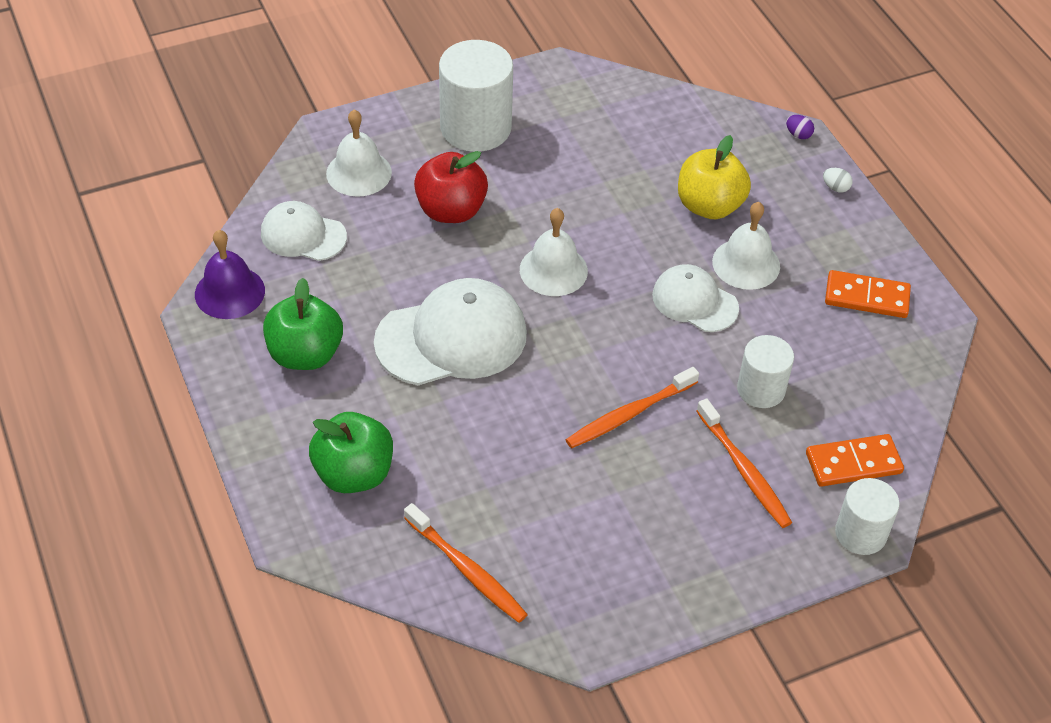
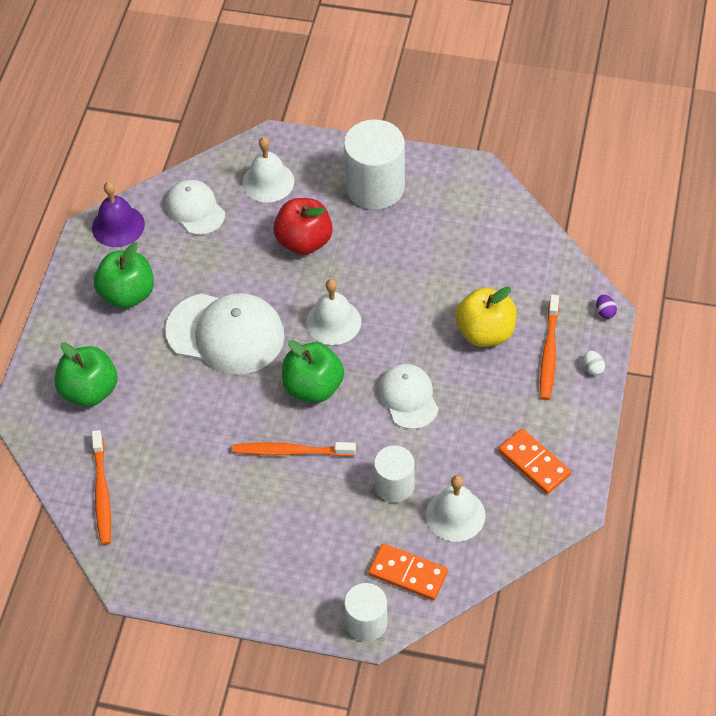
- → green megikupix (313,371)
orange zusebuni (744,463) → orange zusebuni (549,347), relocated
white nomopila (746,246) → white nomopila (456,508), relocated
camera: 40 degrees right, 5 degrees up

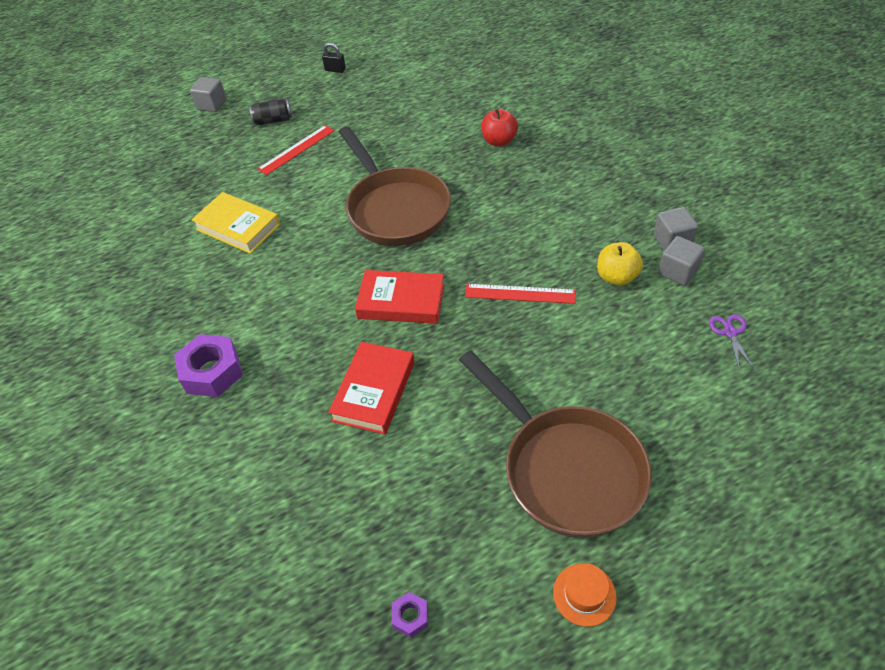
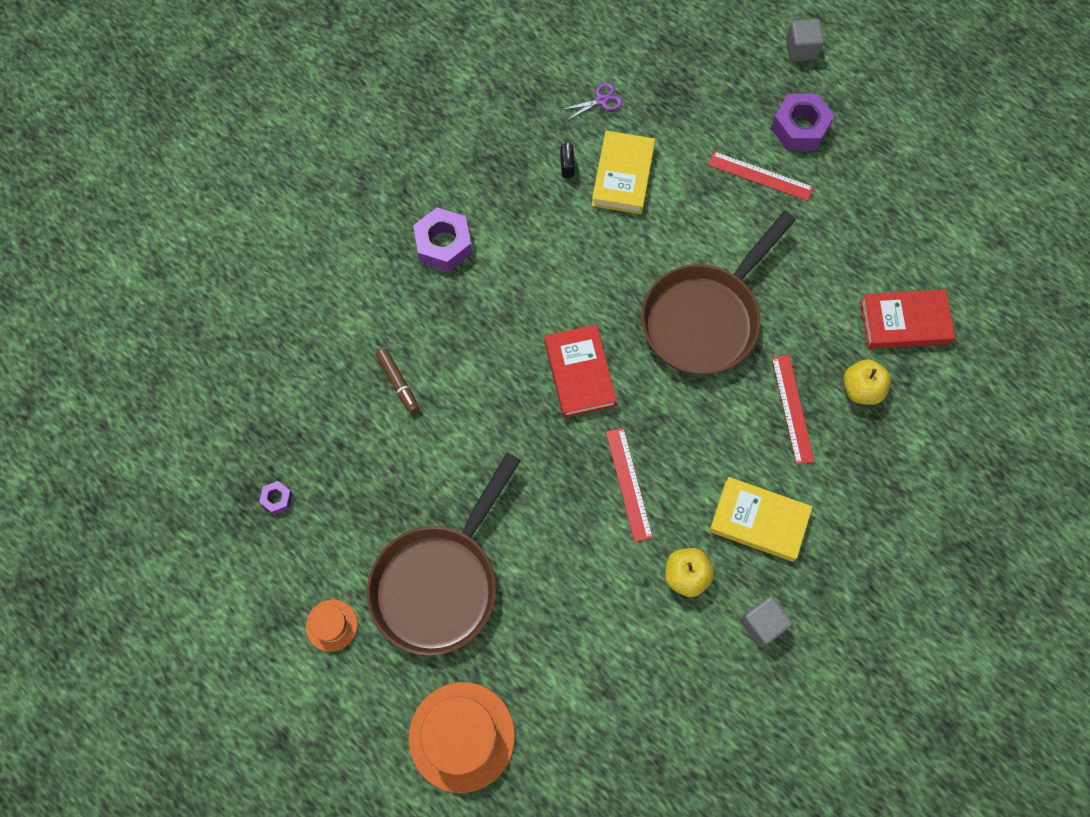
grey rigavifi (681,261) → -
- → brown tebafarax (397,380)
- → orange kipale (461,737)
- → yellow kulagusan (760,519)
- → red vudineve (793,410)
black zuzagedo (334,58) → black zuzagedo (567,159), relocated
red kulagusan (371,388) → red kulagusan (907,319), relocated
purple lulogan (731,341) → purple lulogan (591,101), relocated
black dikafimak (270,111) → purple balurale (802,122)
red megikupix (499,127) → yellow megikupix (867,382)
camera: 65 degrees right, 20 degrees up

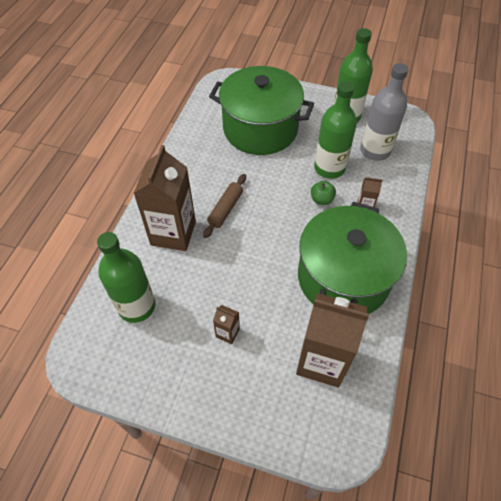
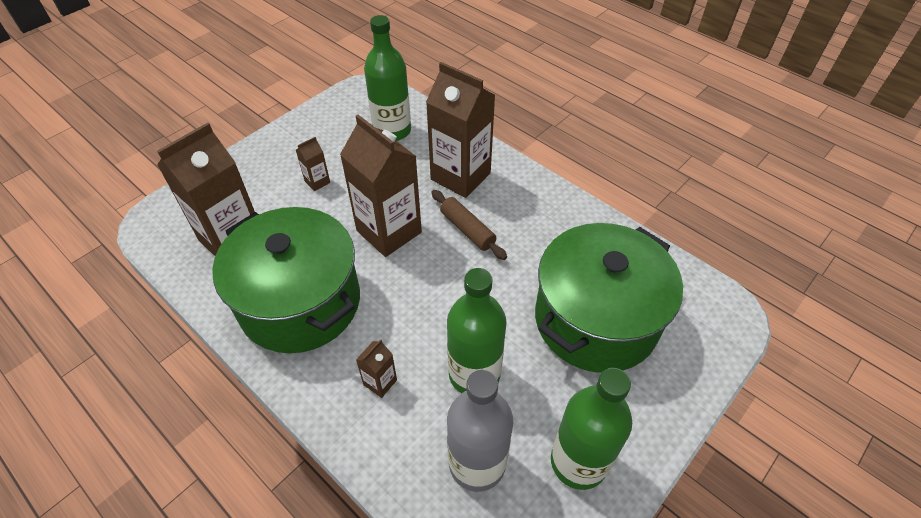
green megikupix (323,193) → -
- → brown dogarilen (381,186)
camera: 115 degrees right, 5 degrees down

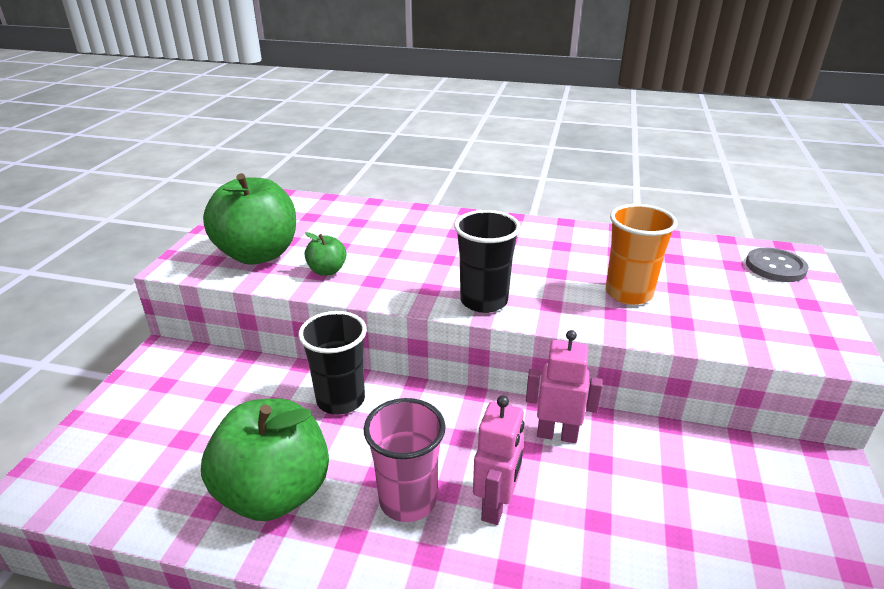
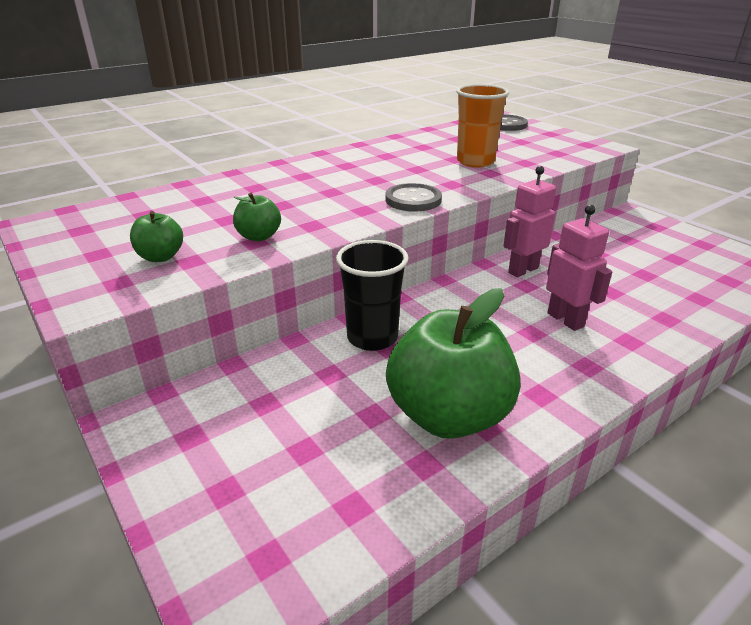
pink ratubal (405,460) → -
black ratubal (487,261) → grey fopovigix (413,197)
green megikupix (249,218) → green megikupix (156,236), x0.45
camera: 50 degrees left, 0 degrees up

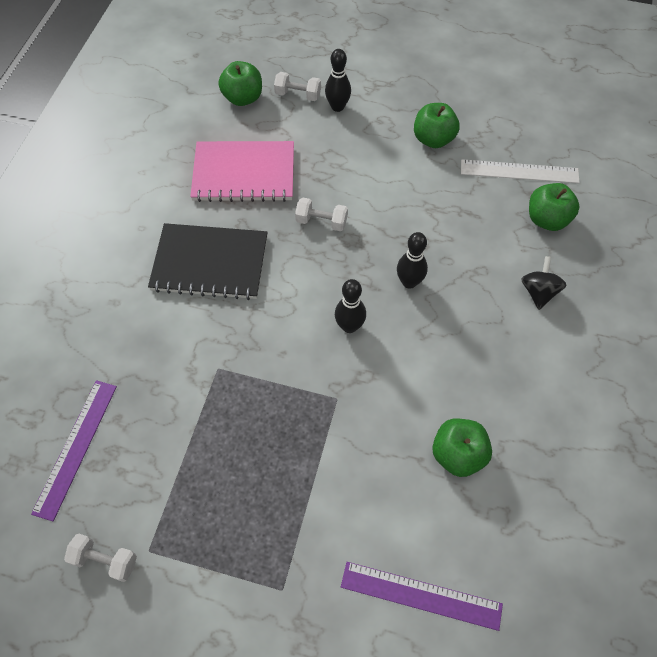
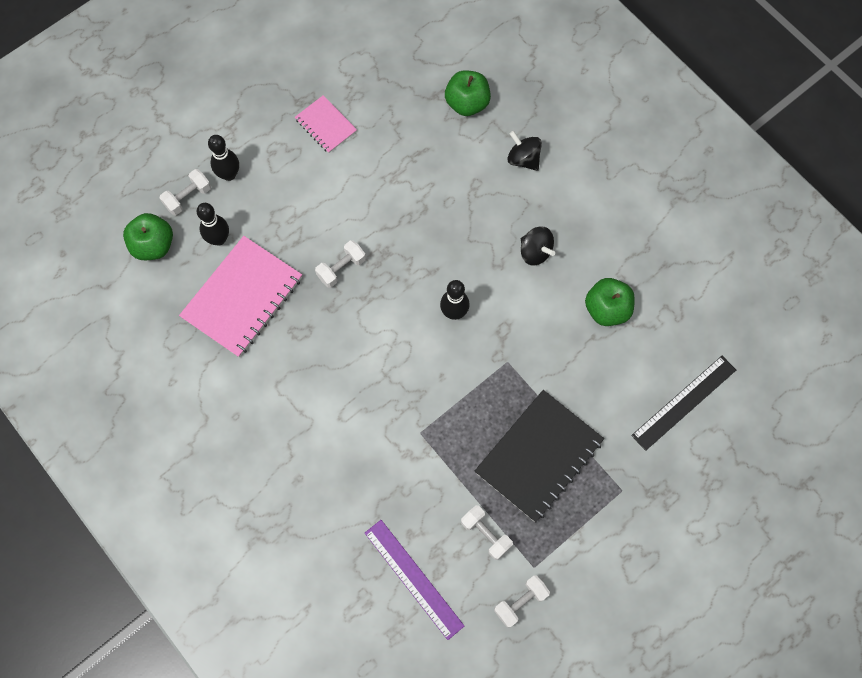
white vudineve (520,171) → -
- → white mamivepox (487,532)
- → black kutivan (538,246)
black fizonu (208,261) → black fizonu (539,456), relocated
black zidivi (412,260) → black zidivi (213,224), relocated
green megikupix (437,125) → pink fizonu (326,124)
purple vudineve (422,596) → black vudineve (683,403)
camera: 55 degrees left, 10 degrees up

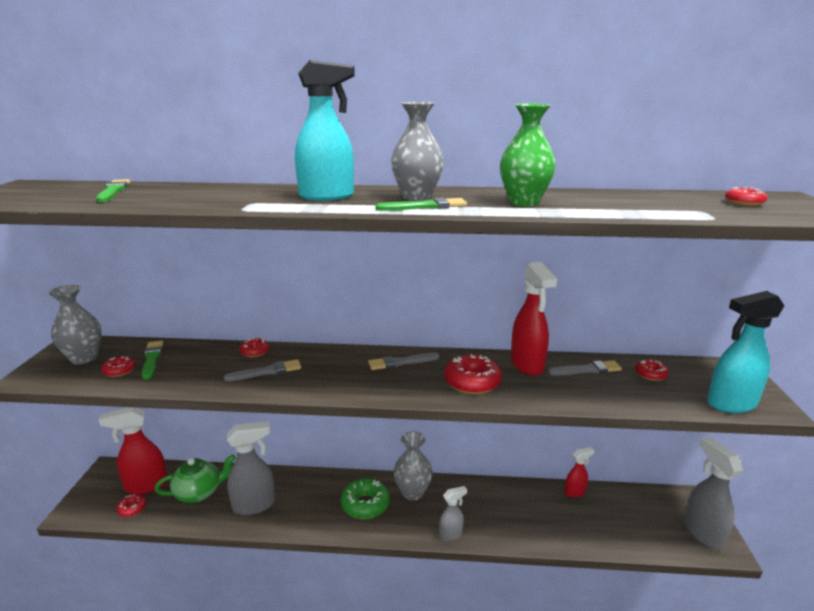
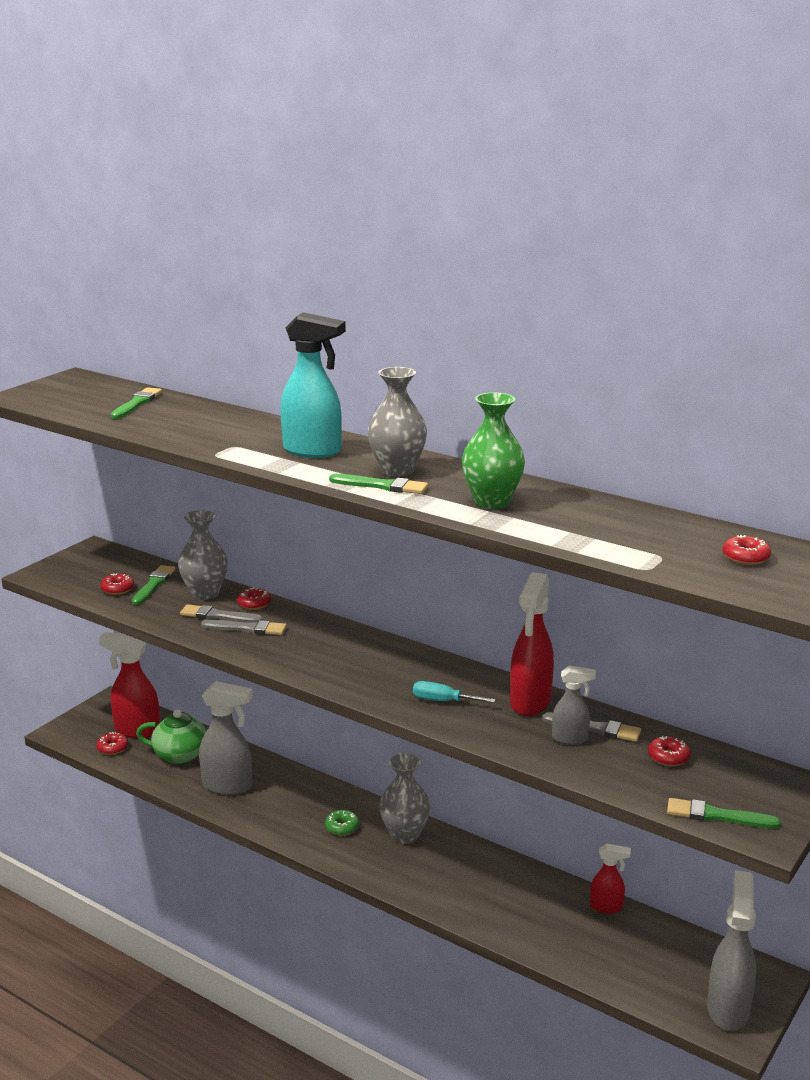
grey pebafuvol (75,324) → grey pebafuvol (203,555), relocated
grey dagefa (403,361) → grey dagefa (221,613), relocated
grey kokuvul (453,513) → grey kokuvul (574,705), relocated
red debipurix (473,374) → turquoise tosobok (454,692)
turquoise kokuvul (745,352) → green dagefa (723,813)
green debipurix (365,498) → green debipurix (342,823), x0.55
camera: 30 degrees right, 0 degrees up

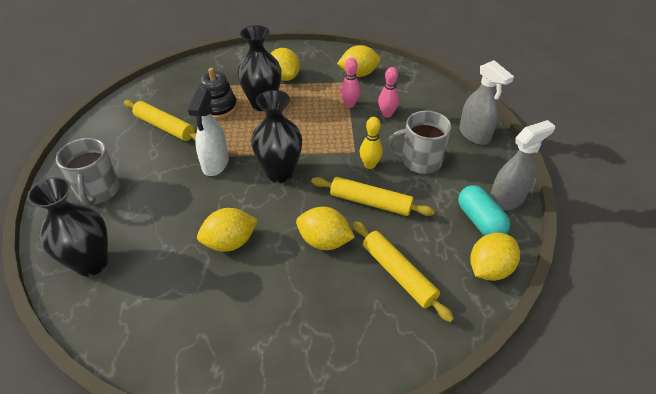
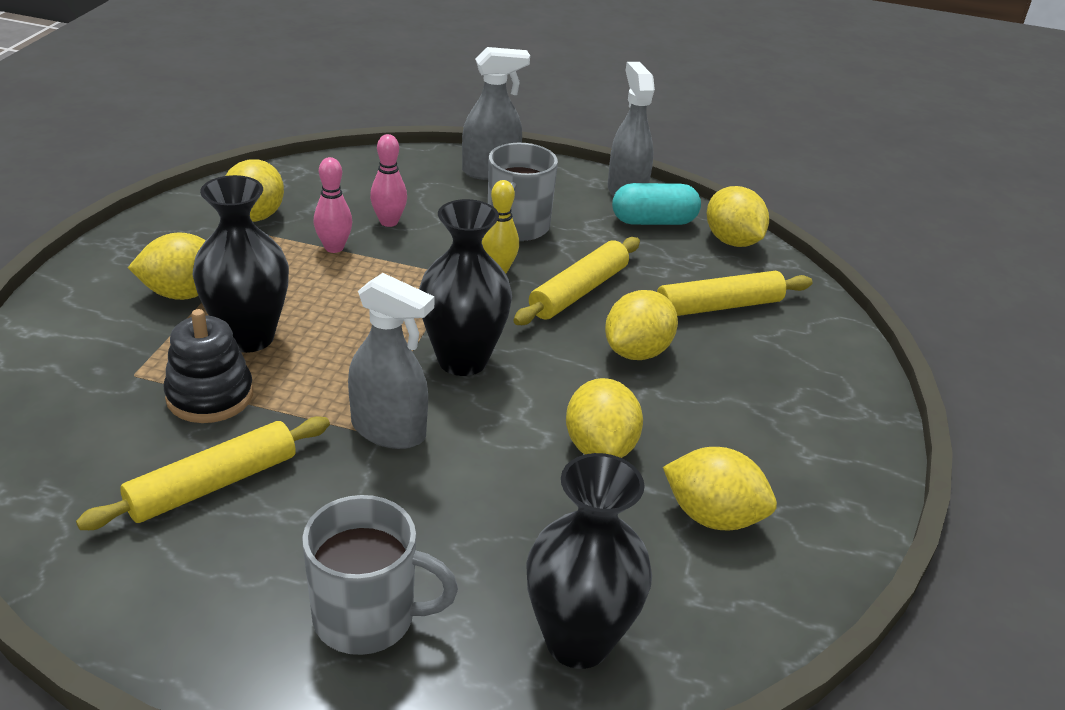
- → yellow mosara (720,488)
white kokuvul (208,132) → grey kokuvul (391,361)
camera: 75 degrees left, 10 degrees down

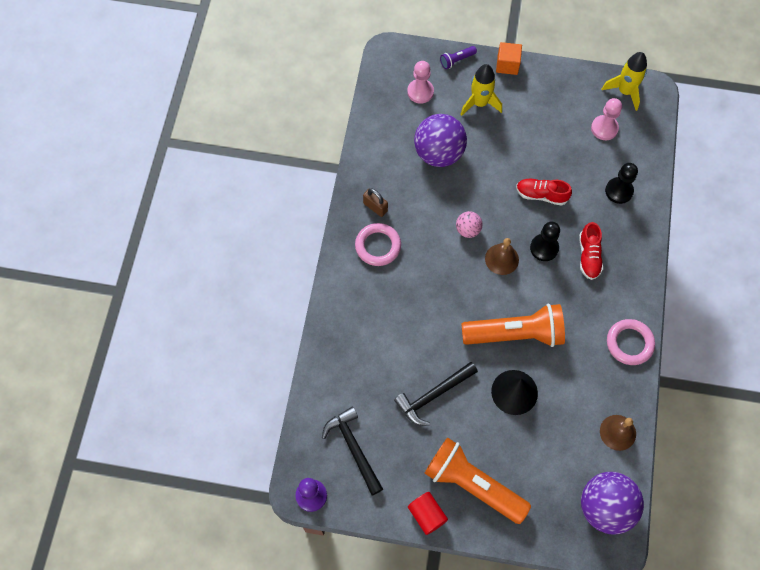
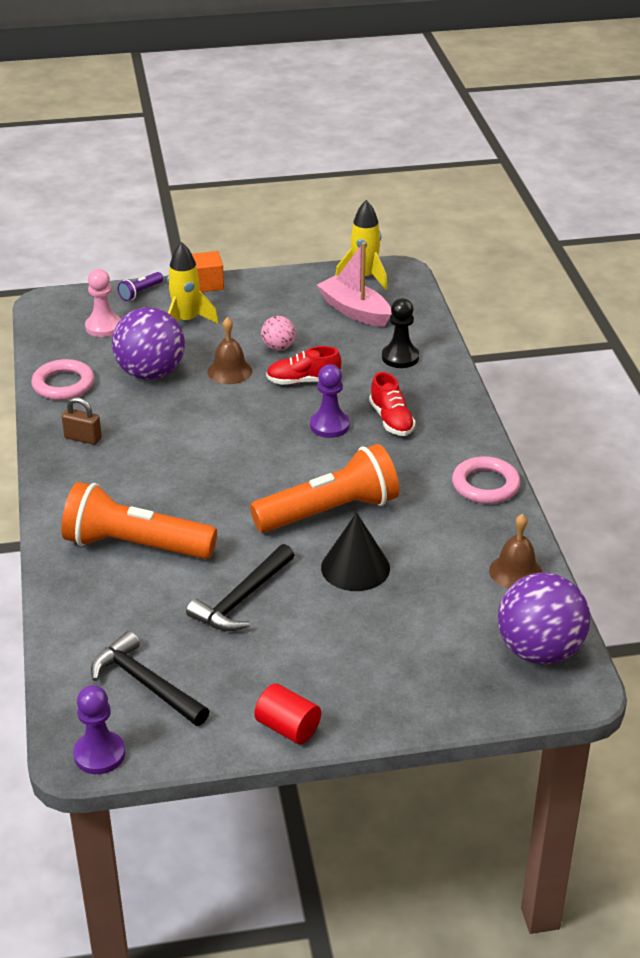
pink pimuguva (378,244) → pink pimuguva (62,379), relocated
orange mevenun (477,480) → orange mevenun (139,520), relocated
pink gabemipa (469,224) → pink gabemipa (278,333), relocated
brown nomopila (502,256) → brown nomopila (229,350), relocated
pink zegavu (606,119) → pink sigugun (354,284)
black zegavu (545,241) → purple zegavu (330,401)
camera: 20 degrees left, 30 degrees down

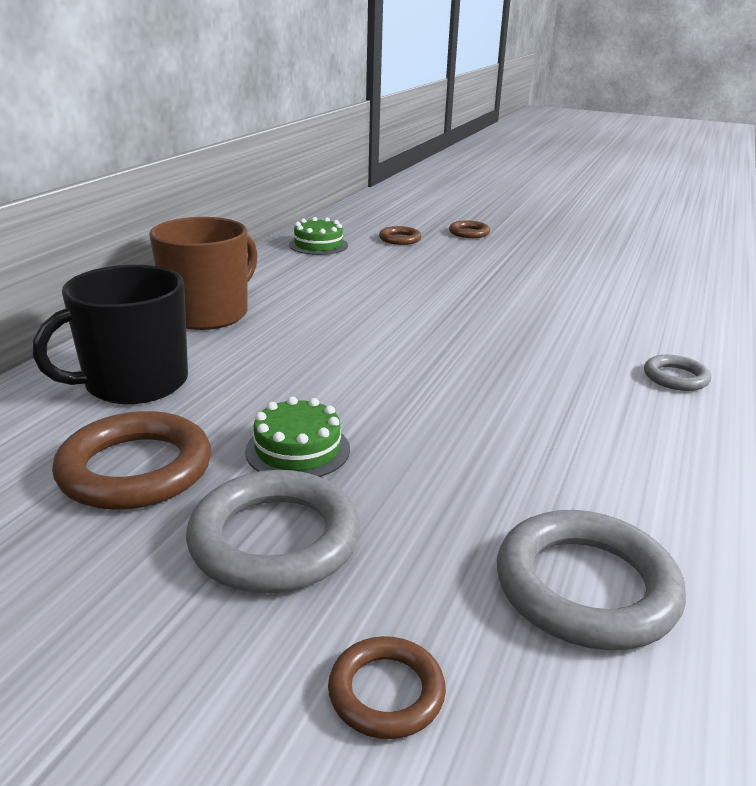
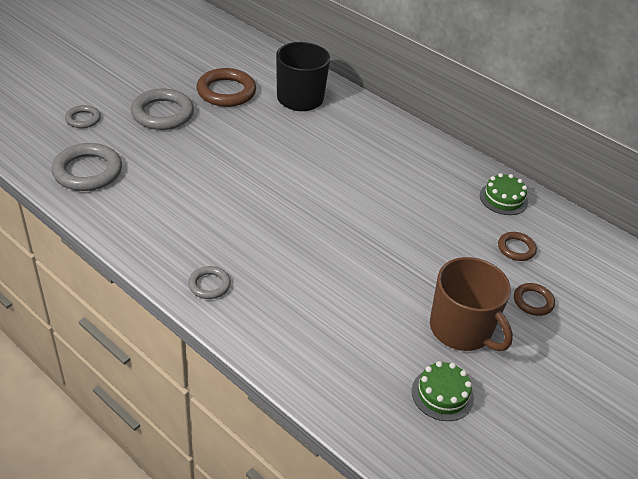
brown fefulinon (203,273) → brown fefulinon (471,304), relocated
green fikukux (297,437) → green fikukux (443,391), relocated
brown pimuguva (387,687) → grey pimuguva (83,116)
camera: 105 degrees right, 15 degrees up

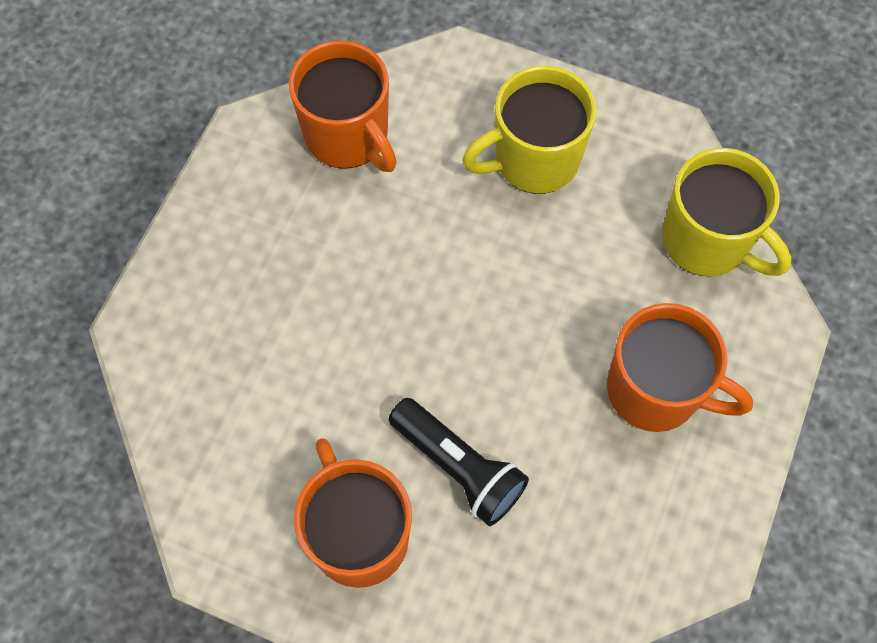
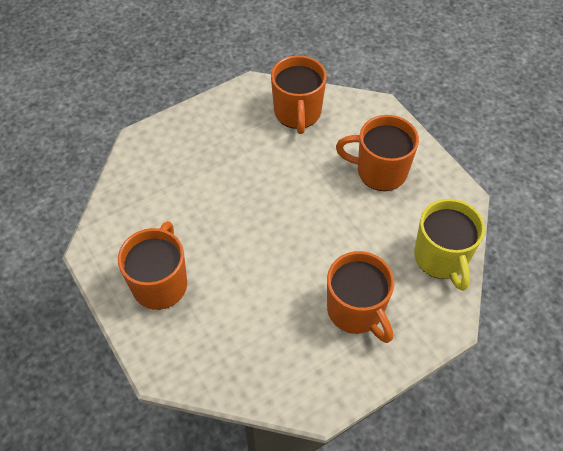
black mevenun (459,462) → -
yellow fefulinon (529,130) → orange fefulinon (377,153)
camera: 35 degrees right, 10 degrees down

